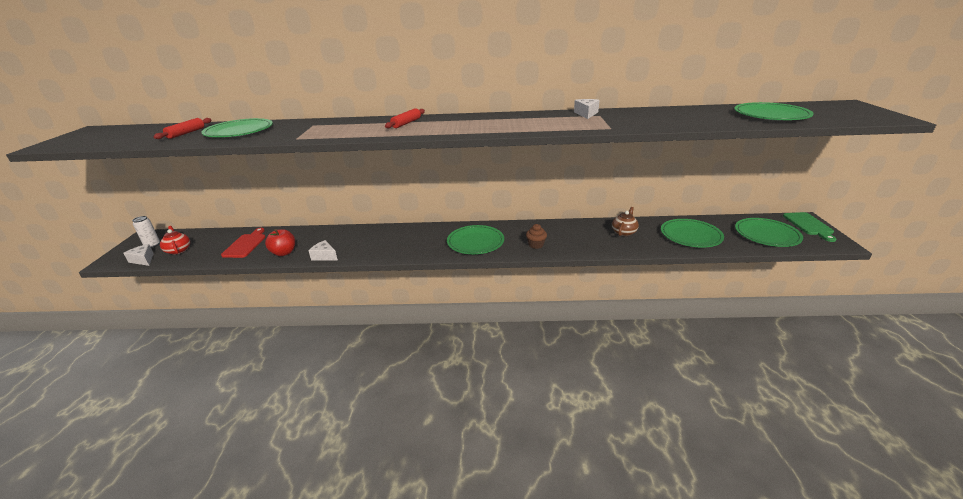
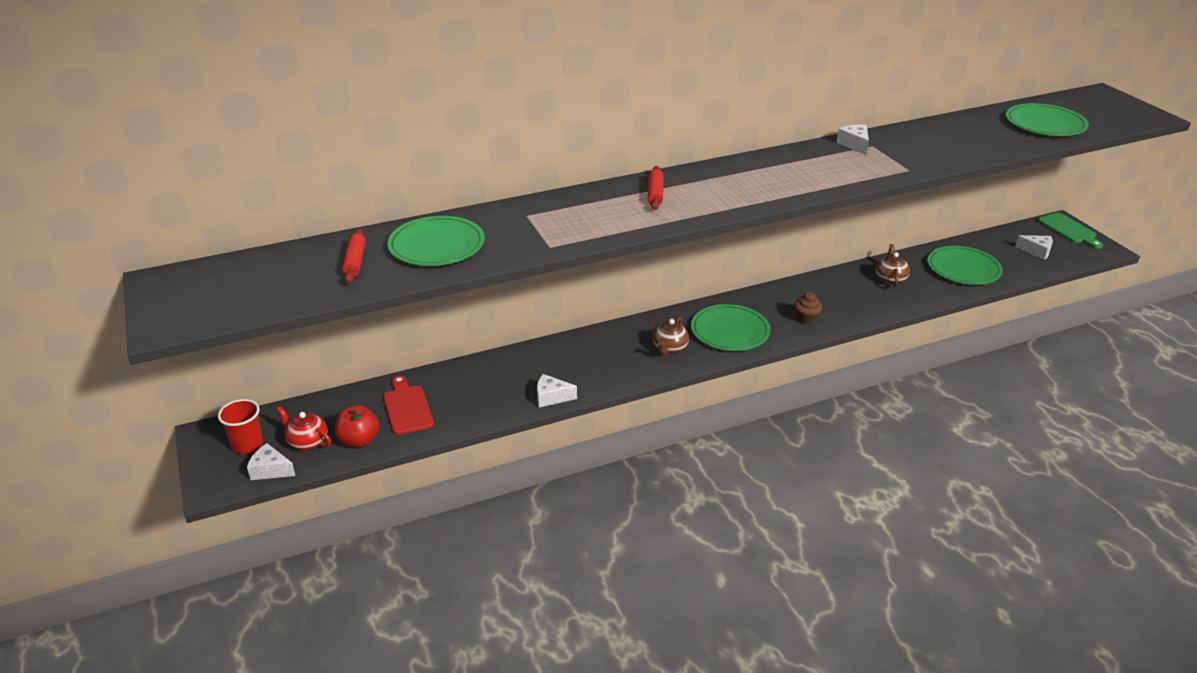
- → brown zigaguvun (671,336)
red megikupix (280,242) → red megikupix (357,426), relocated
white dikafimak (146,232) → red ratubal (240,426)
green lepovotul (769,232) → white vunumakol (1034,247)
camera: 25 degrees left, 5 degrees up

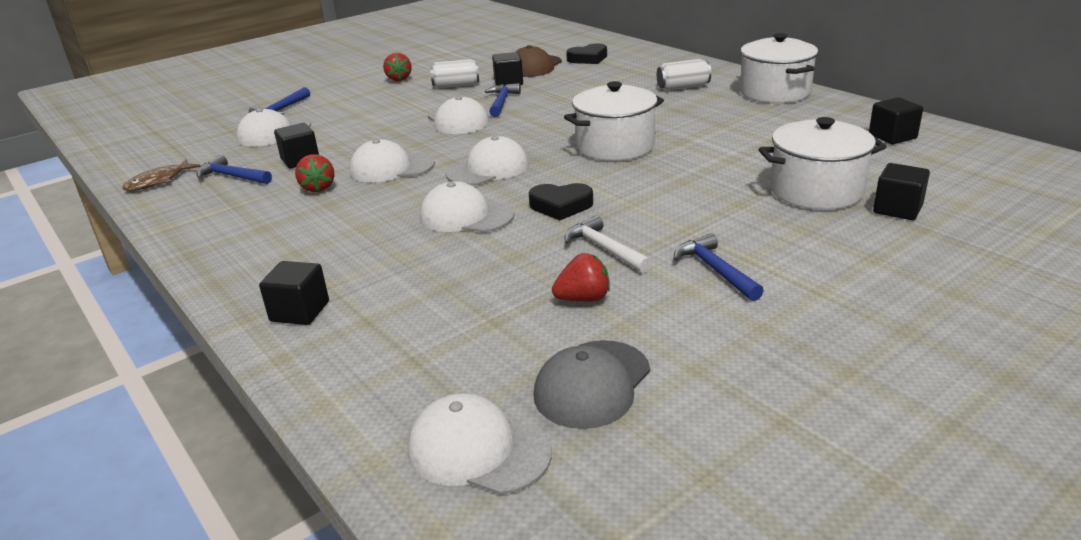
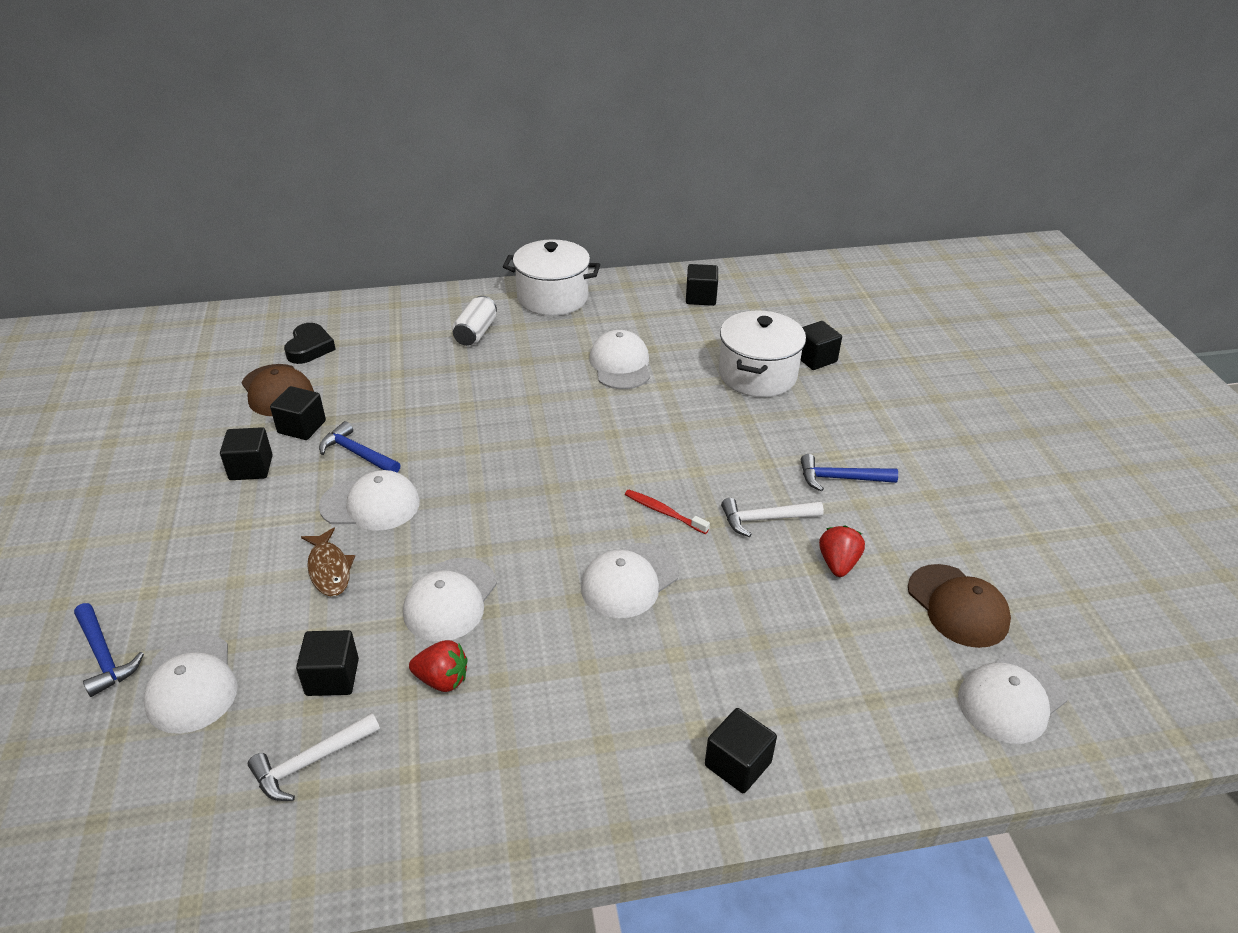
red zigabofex (397,67) → -
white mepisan (614,121) → -
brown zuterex (161,175) → brown zuterex (328,561), relocated
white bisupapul (487,160) → white bisupapul (619,359), relocated
white dikafimak (454,73) → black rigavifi (246,453)
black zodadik (561,202) → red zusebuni (667,512)
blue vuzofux (234,169) → white vuzofux (314,757)
grey bisupapul (592,384) → brown bisupapul (959,606)
camera: 65 degrees left, 10 degrees up

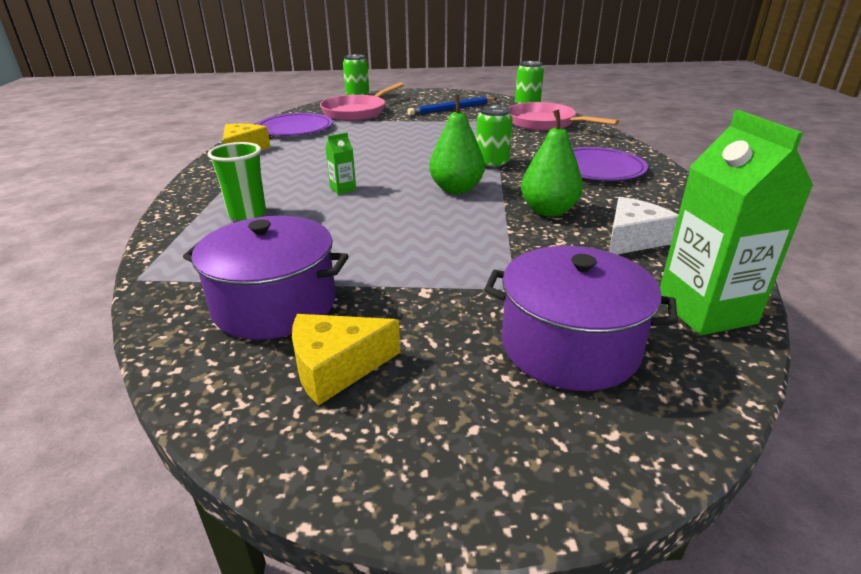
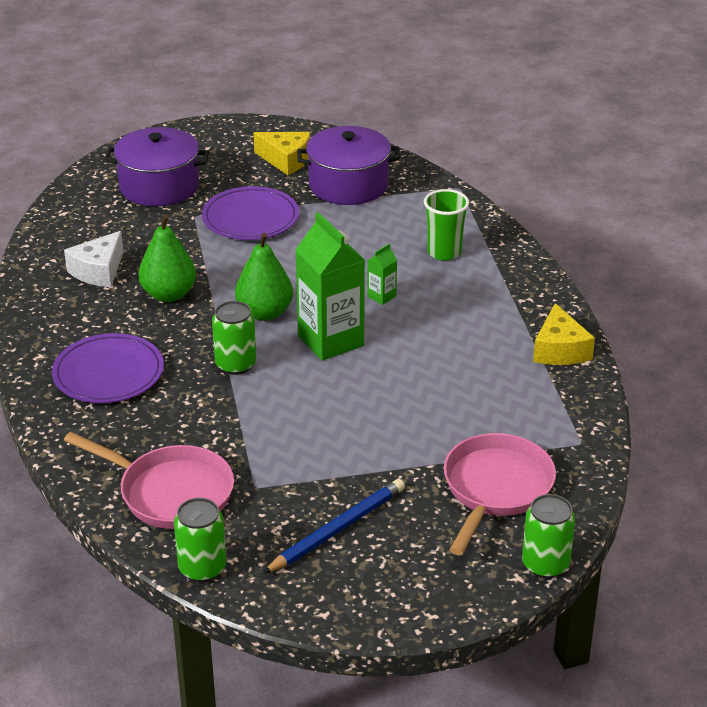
purple lepovotul (294,124) → purple lepovotul (250,213), relocated
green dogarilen (736,222) → green dogarilen (330,286), relocated
yellow vunumakol (346,360) → yellow vunumakol (281,153), 60 degrees clockwise
camera: 165 degrees right, 5 degrees up

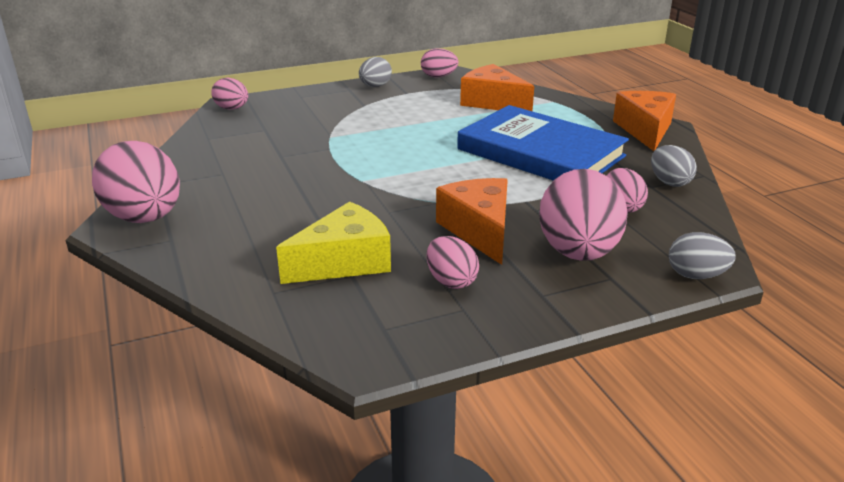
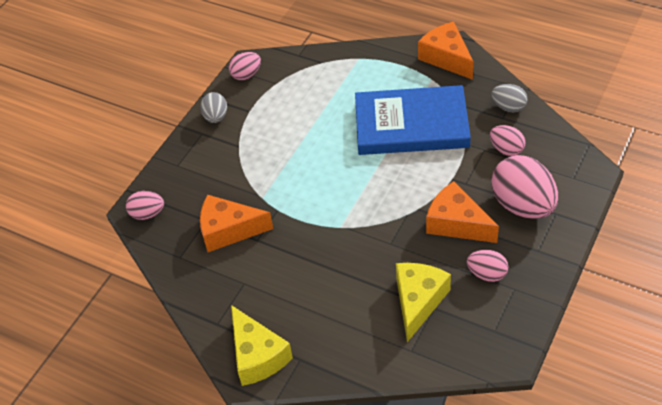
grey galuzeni (702,255) → -
orange vunumakol (497,87) → orange vunumakol (236,223), relocated
pink galuzeni (136,182) → yellow vunumakol (262,345)
camera: 35 degrees left, 20 degrees up

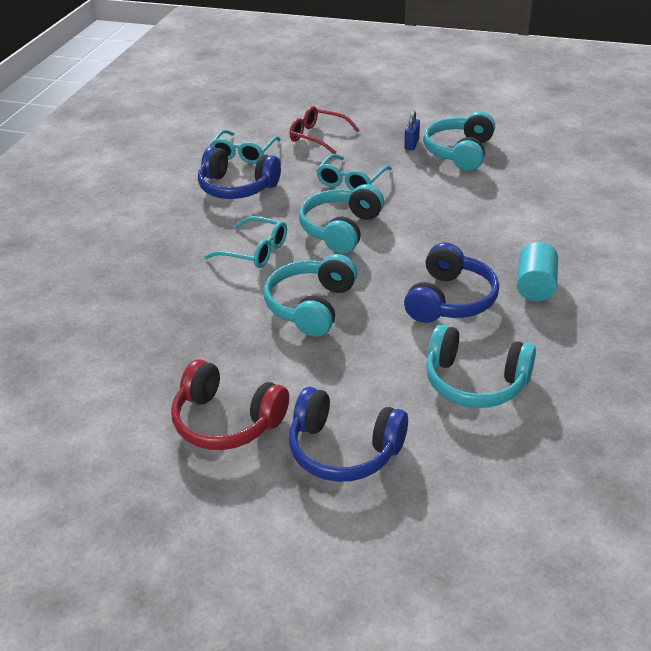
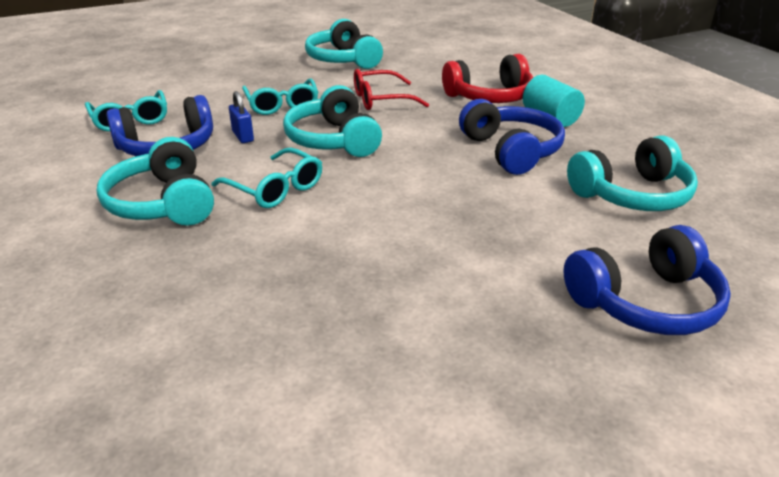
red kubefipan (230,404) → red kubefipan (487,78), relocated
turquoise kubefipan (310,295) → turquoise kubefipan (155,181), relocated
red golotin (325,130) → red golotin (391,89), relocated
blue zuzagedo (412,130) → blue zuzagedo (241,117), relocated
turquoise golotin (245,242) → turquoise golotin (266,178), 60 degrees clockwise
camera: 45 degrees left, 5 degrees down

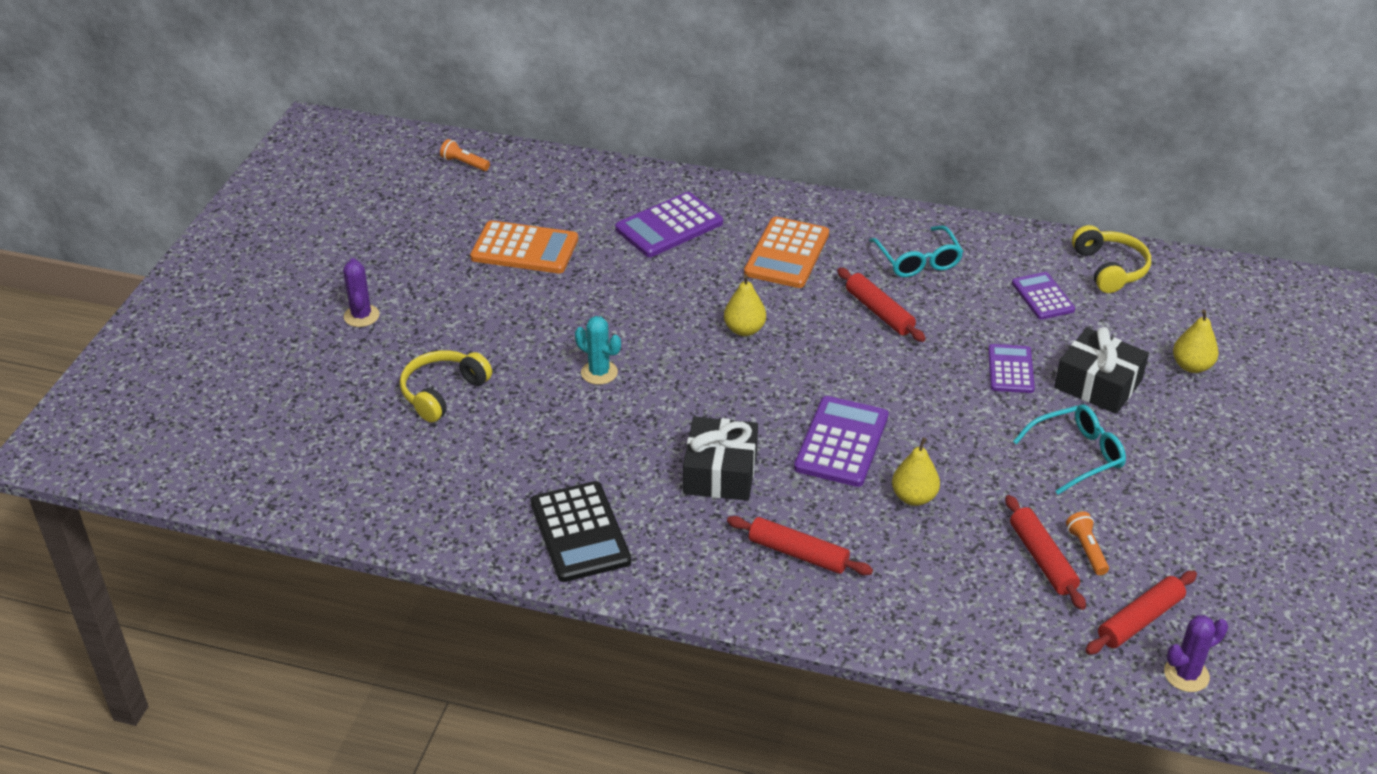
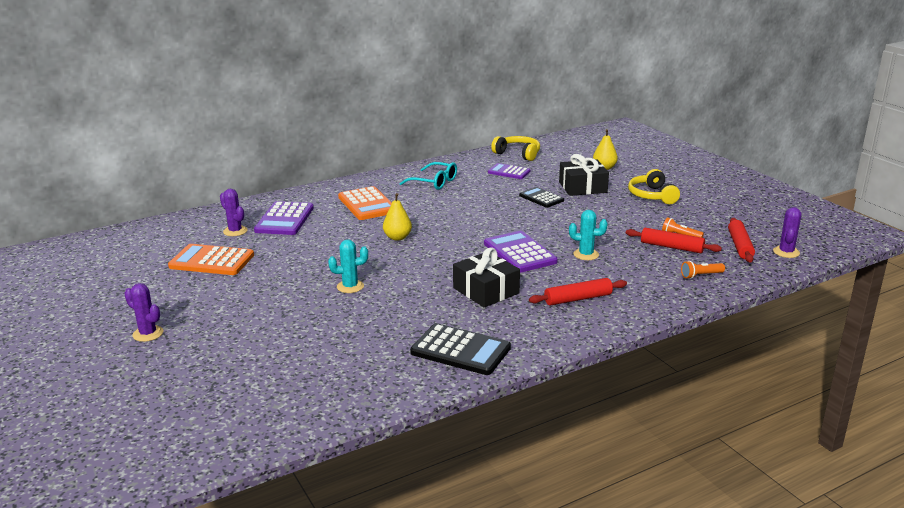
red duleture (881,305) → -
turquoise golotin (1069,450) → -
- → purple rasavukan (234,212)
yellow kubefipan (446,386) → yellow kubefipan (654,186), relocated
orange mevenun (465,155) → orange mevenun (703,270), relocated
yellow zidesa (916,471) → turquoise rasavukan (588,235)
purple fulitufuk (1011,368) → black fulitufuk (541,197)
orange fulitufuk (524,247) → orange fulitufuk (211,259), 135 degrees counterclockwise
camera: 45 degrees left, 15 degrees down

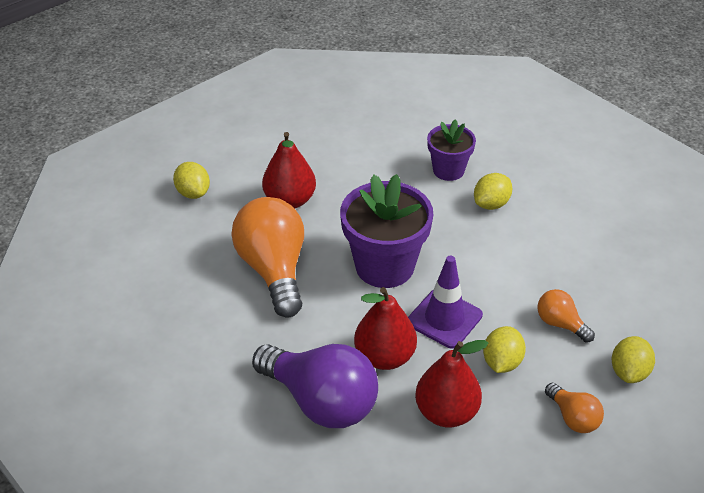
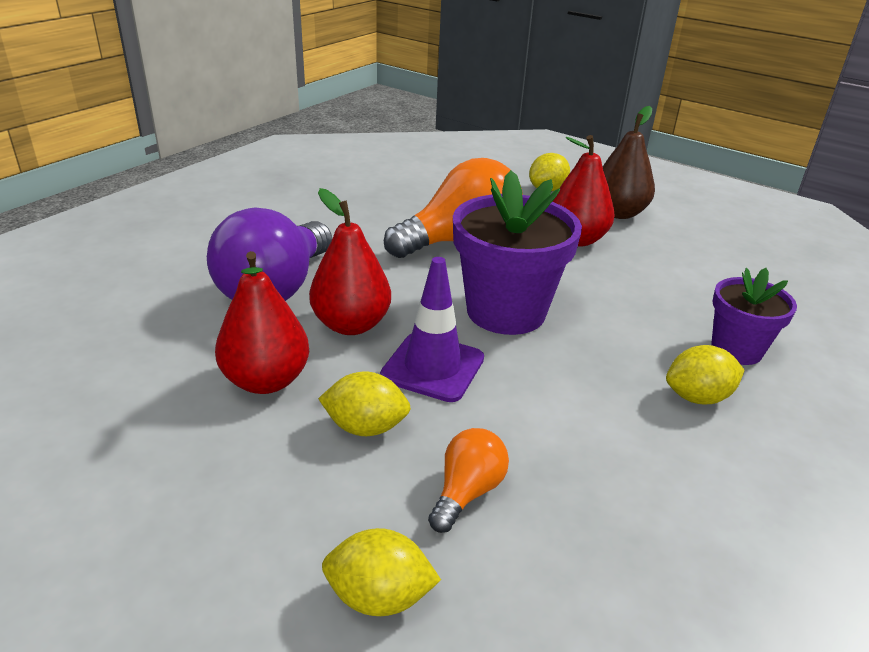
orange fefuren (574,408) → -
- → brown zidesa (629,162)
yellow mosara (493,191) → yellow mosara (705,374), 45 degrees counterclockwise
camera: 75 degrees right, 10 degrees down

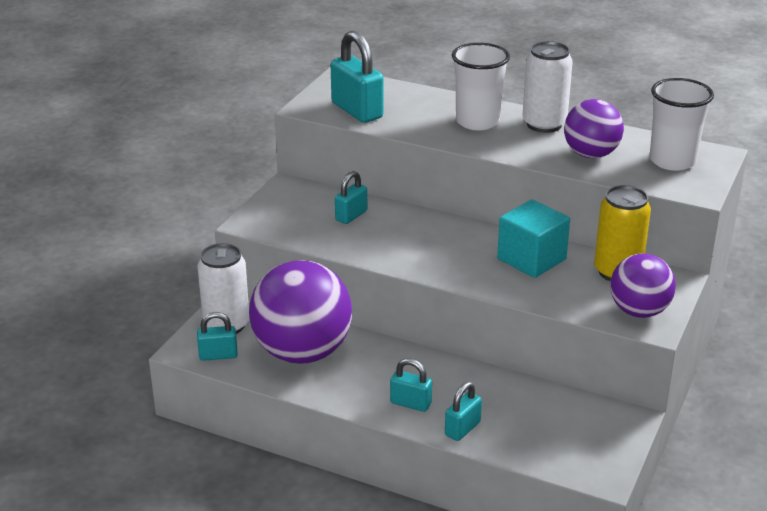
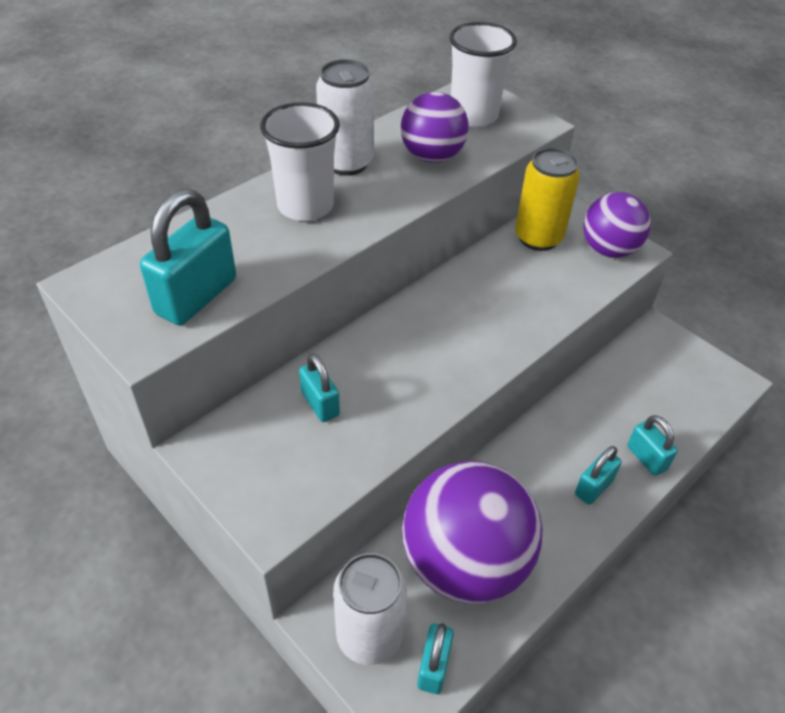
turquoise rigavifi (533,239) → -
turquoise zuzagedo (357,77) → turquoise zuzagedo (188,257), 45 degrees counterclockwise
camera: 70 degrees left, 15 degrees up

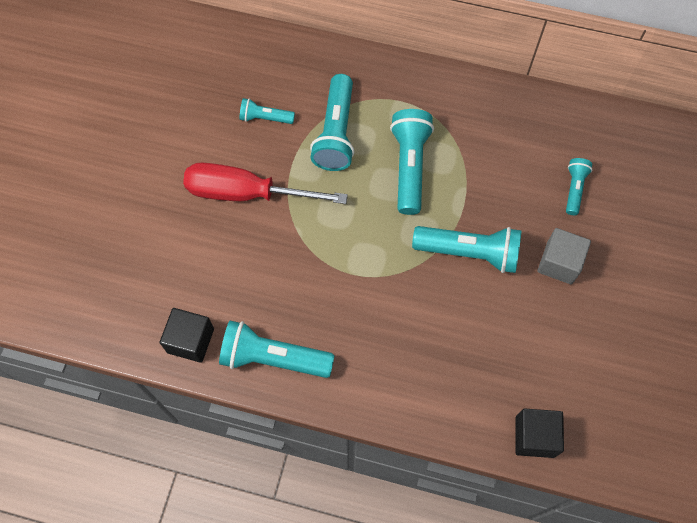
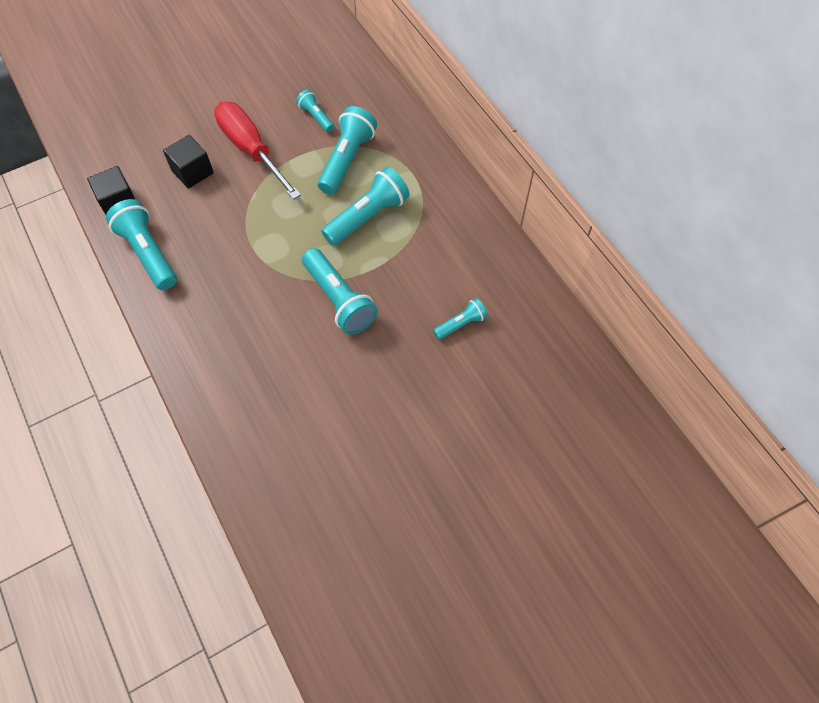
grey rigavifi (564,256) → -
black rigavifi (539,433) → black rigavifi (188,162), relocated
turquoise mevenun (332,122) → turquoise mevenun (347,150), 150 degrees clockwise
camera: 45 degrees right, 5 degrees down

